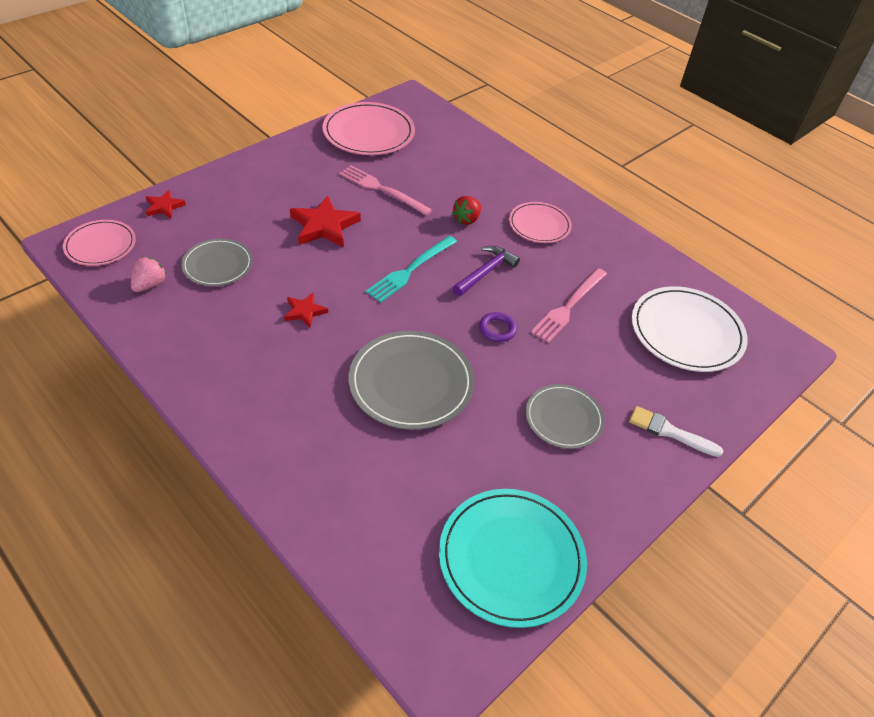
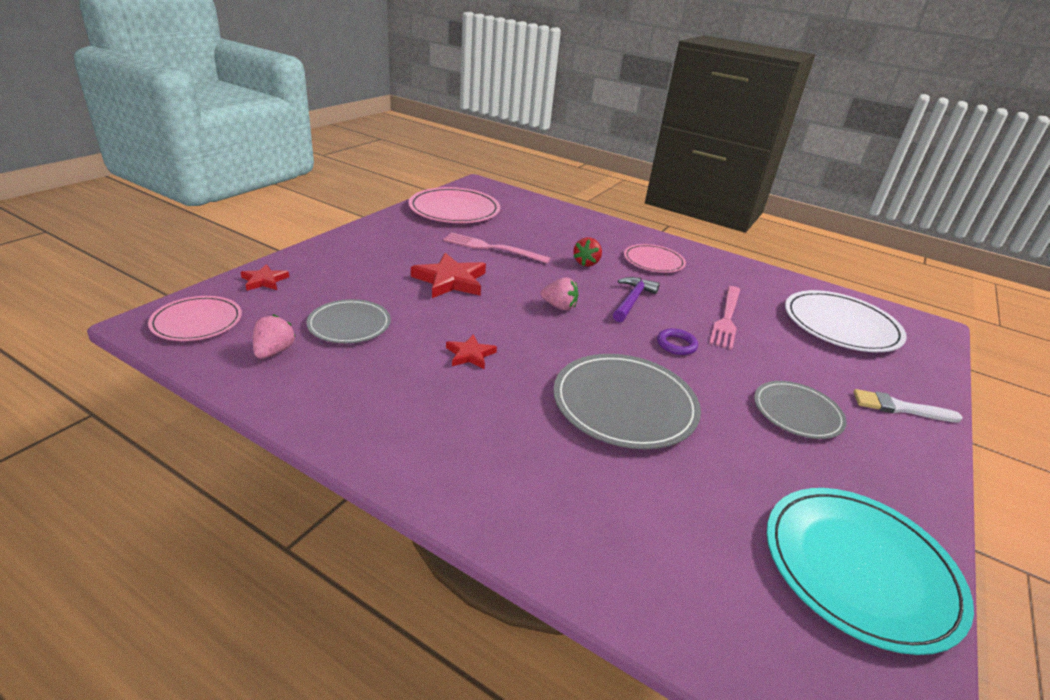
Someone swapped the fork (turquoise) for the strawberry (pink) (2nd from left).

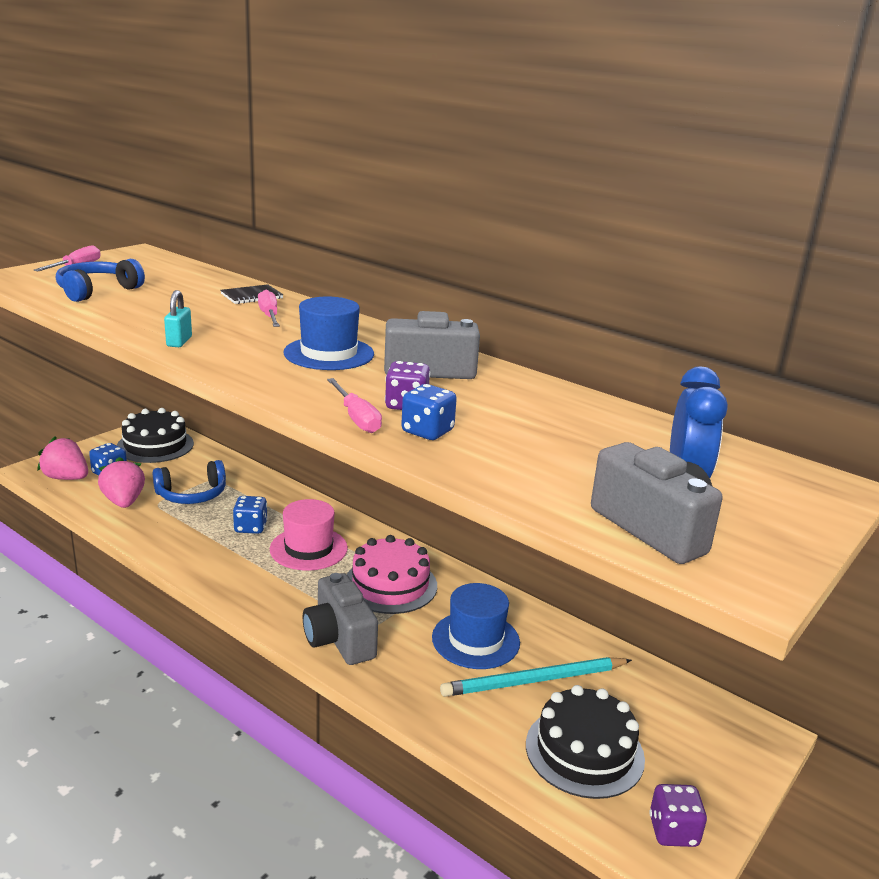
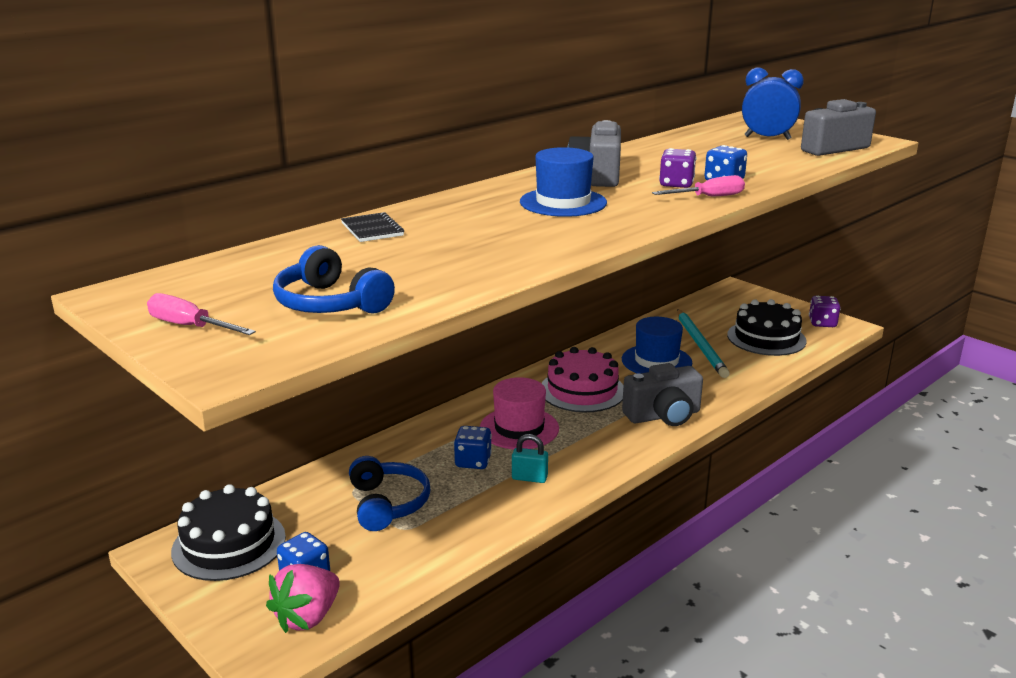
Someone took away the strawberry (pink) (2nd from left). Someone carried the padlock (turquoise). Someone took away the screwdriver (pink) (2nd from left).

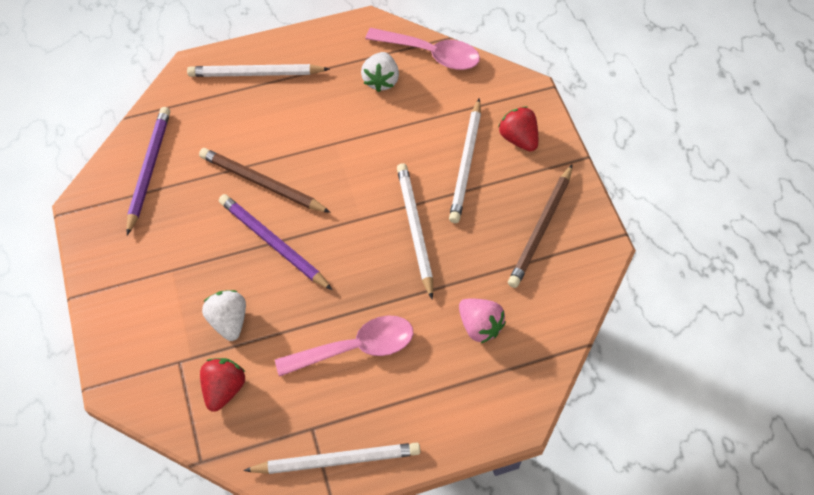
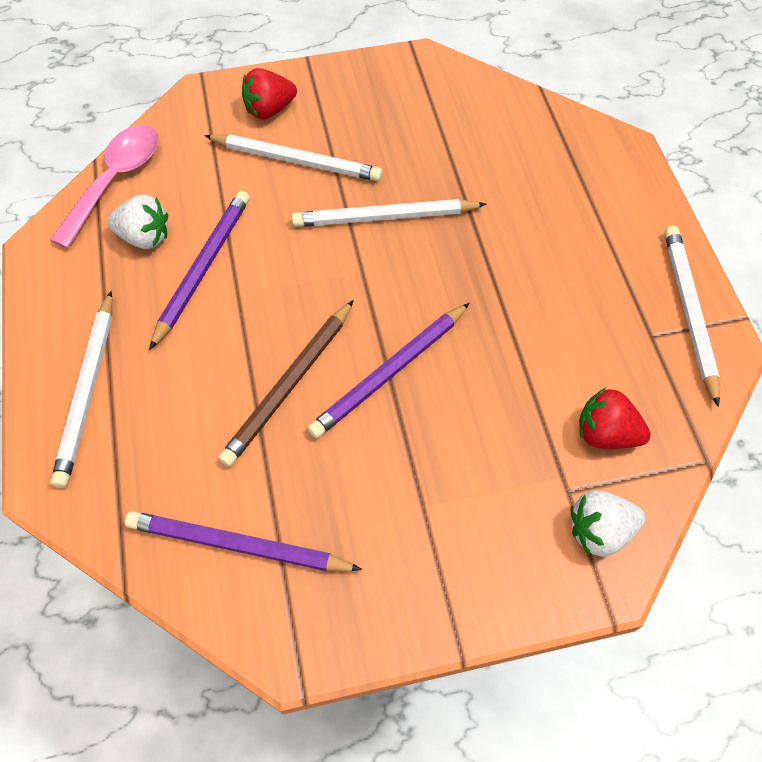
Someone carried the strawberry (white) (1st from left in the first image). Someone took away the spoon (pink) (1st from left). Someone took away the strawberry (pink). Someone took away the pencil (brown) (2nd from left). Someone put down the pencil (purple) (1st from left).

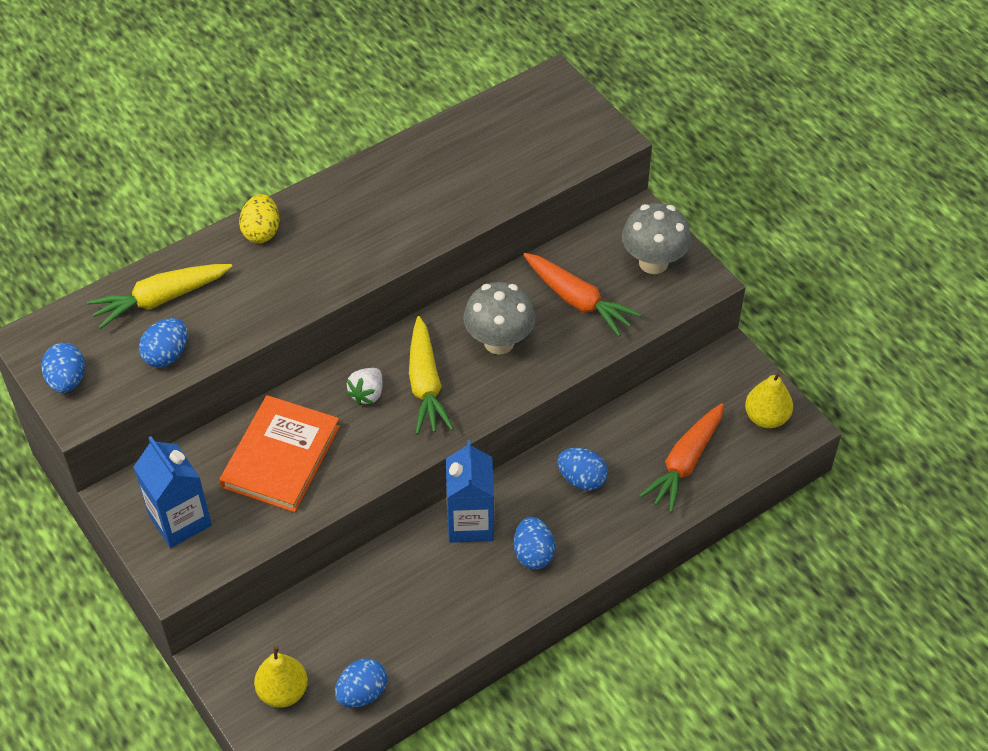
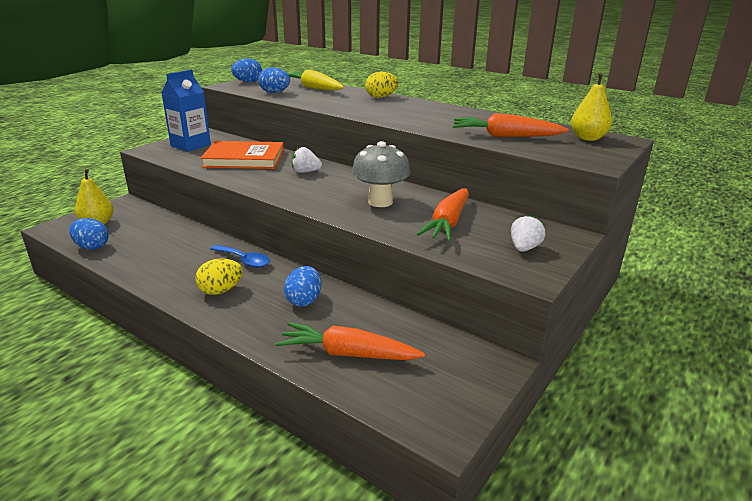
Someone took away the carrot (yellow) (2nd from left). Someone swapped the carton (blue) (2nd from left) for the spoon (blue). Someone repainted the egg (blue) (4th from left), which became the egg (yellow) (1st from left). Someone swapped the mushroom (grey) (2nd from left) for the strawberry (white) (2nd from left). Someone carried the pear (yellow) (2nd from left). Someone put down the carrot (orange) (3rd from left).

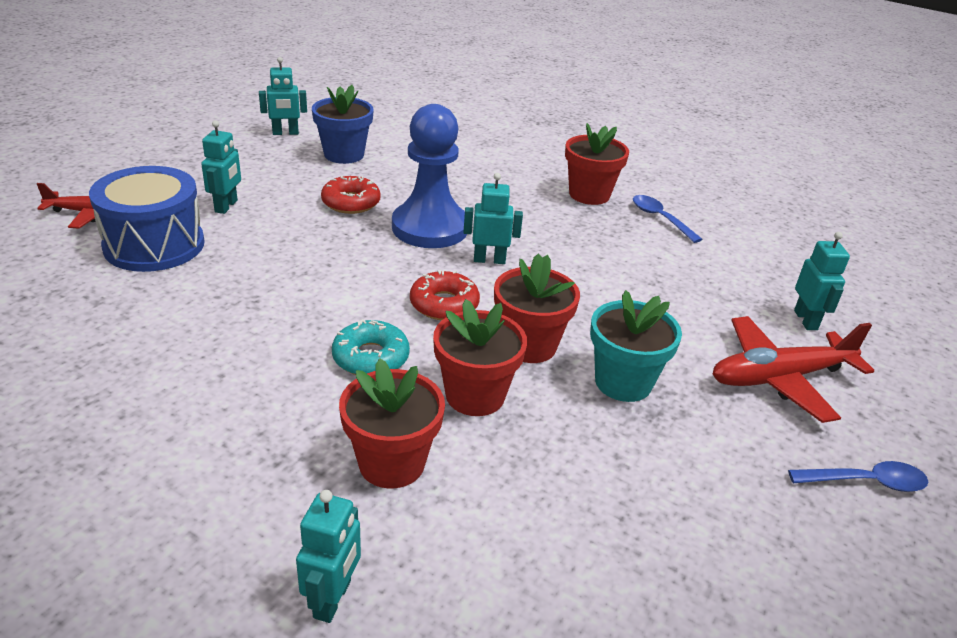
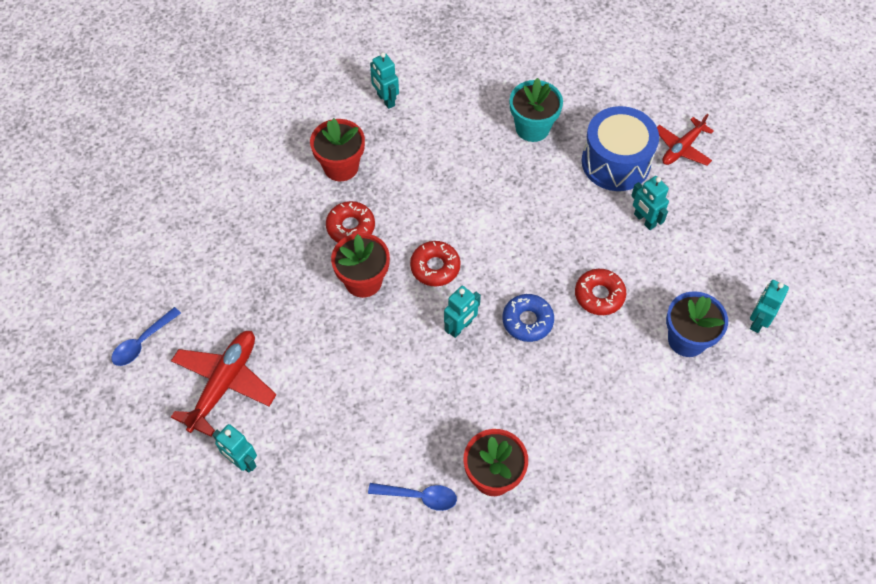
Someone carried the robot (turquoise) (3rd from left in the first image). Someone took away the donut (turquoise). Someone swapped the pawn (blue) for the donut (blue). Someone swapped the flower pot (red) (2nd from left) for the donut (red) (1st from left). Someone carried the flower pot (turquoise).

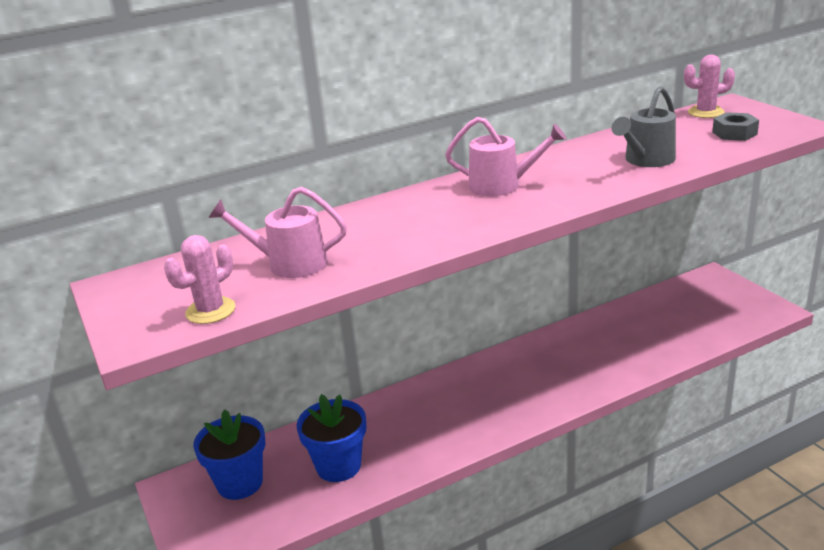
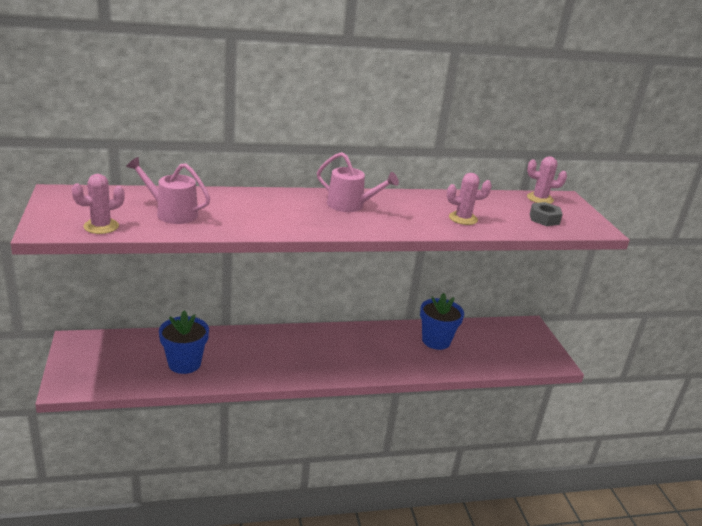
Someone carried the flower pot (blue) (1st from left in the first image). Someone swapped the watering can (grey) for the cactus (pink) (2nd from left).

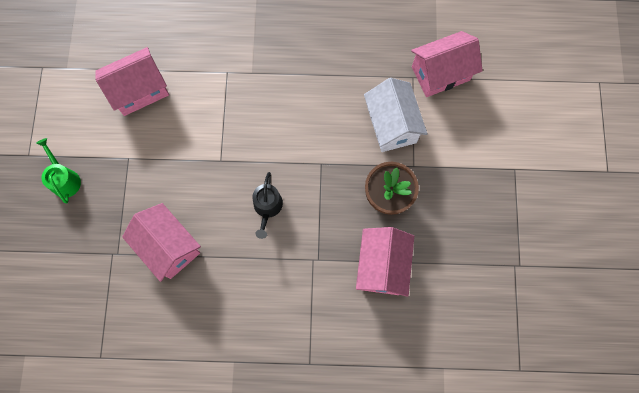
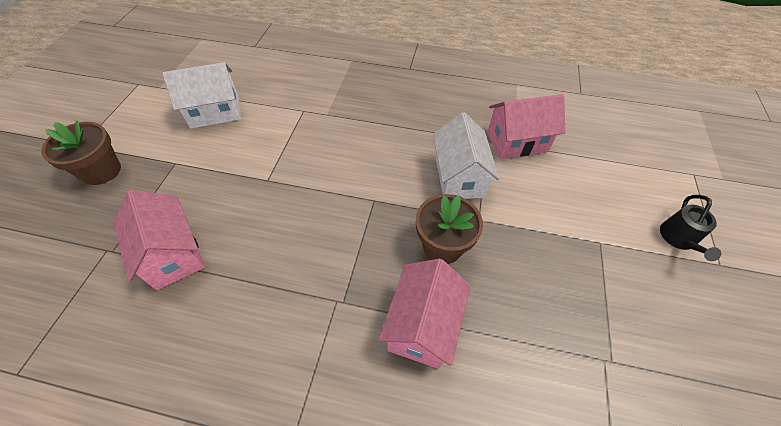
Someone swapped the watering can (green) for the flower pot (brown) (1st from left). Someone repainted the house (pink) (1st from left), which became the house (white) (1st from left). Someone carried the watering can (black).

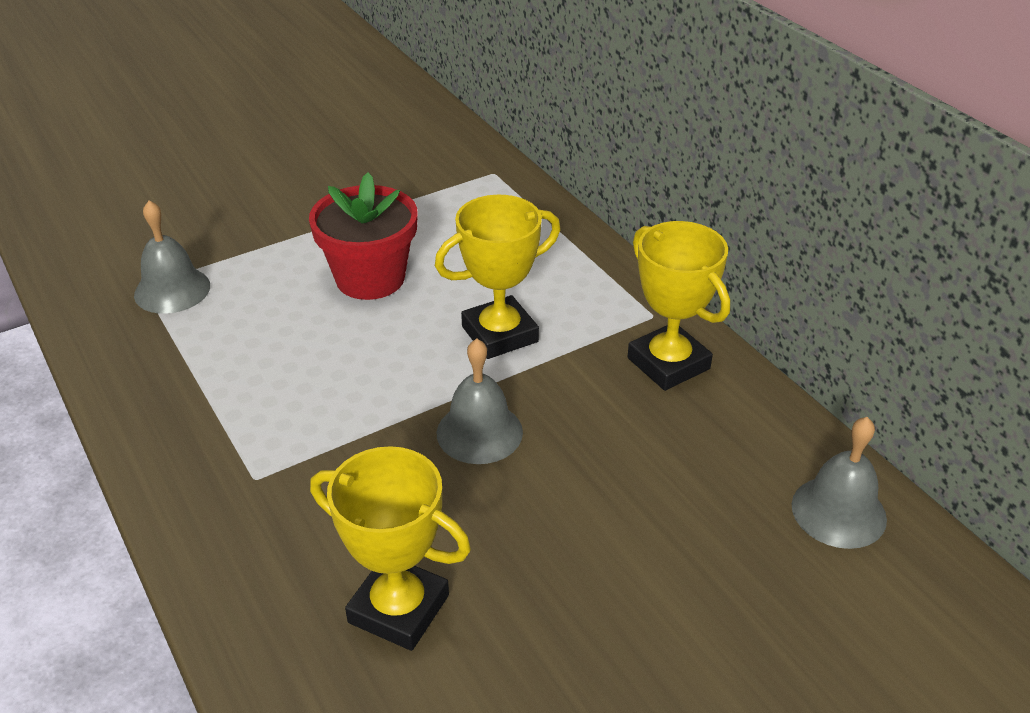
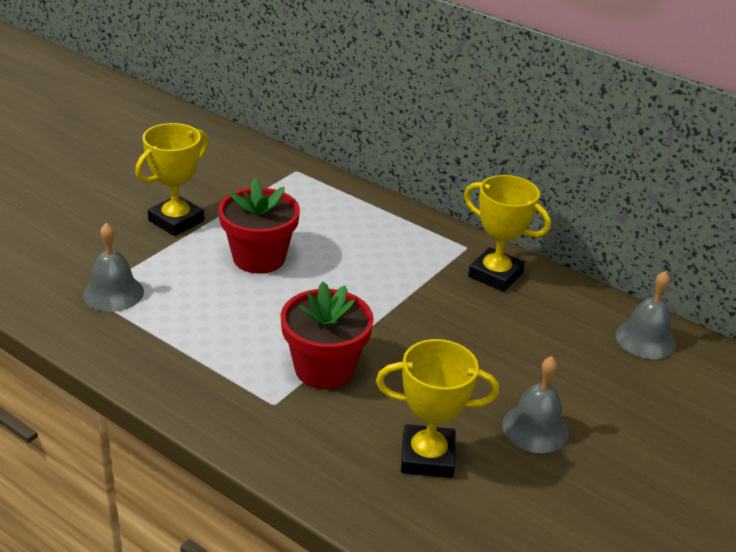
Someone carried the trophy (yellow) (2nd from left in the first image). Someone carried the bell (grey) (2nd from left). Someone put down the flower pot (red) (2nd from left).

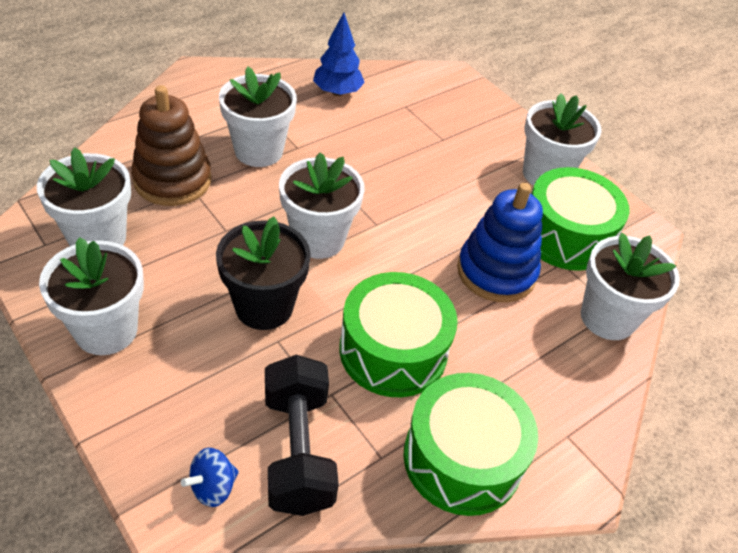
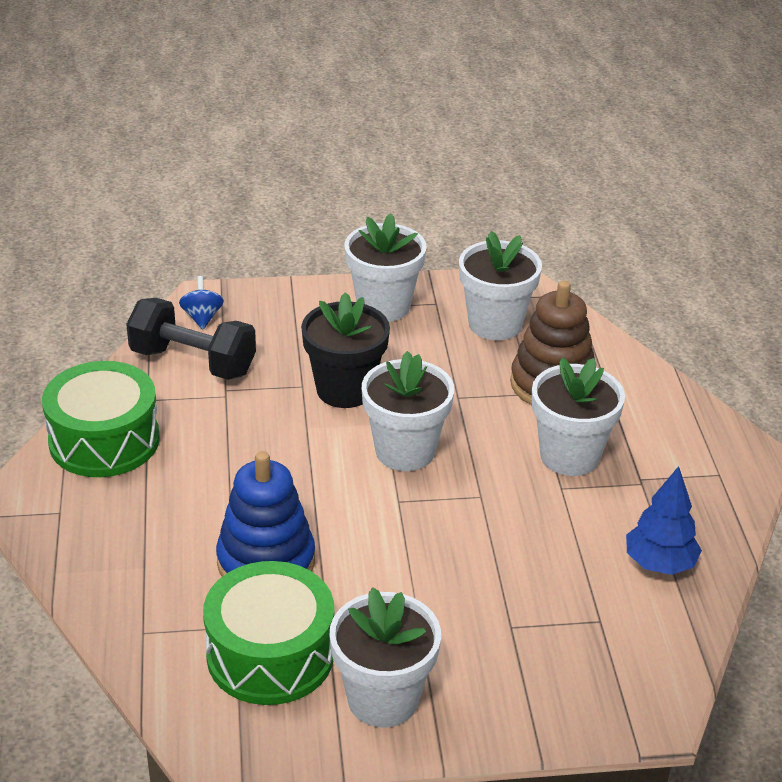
Someone took away the drum (green) (1st from left). Someone took away the flower pot (white) (6th from left).

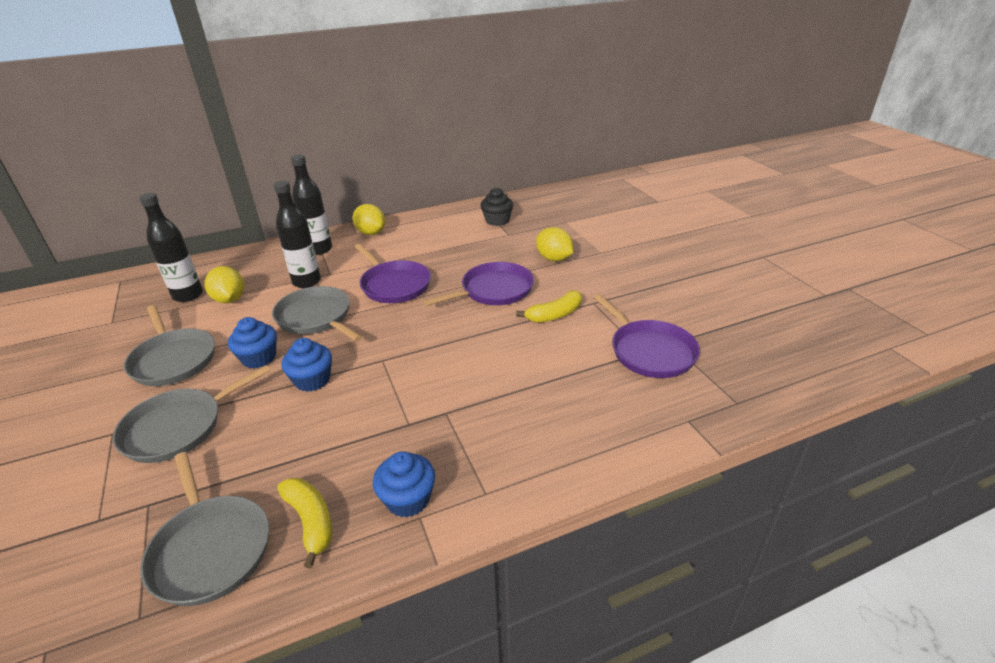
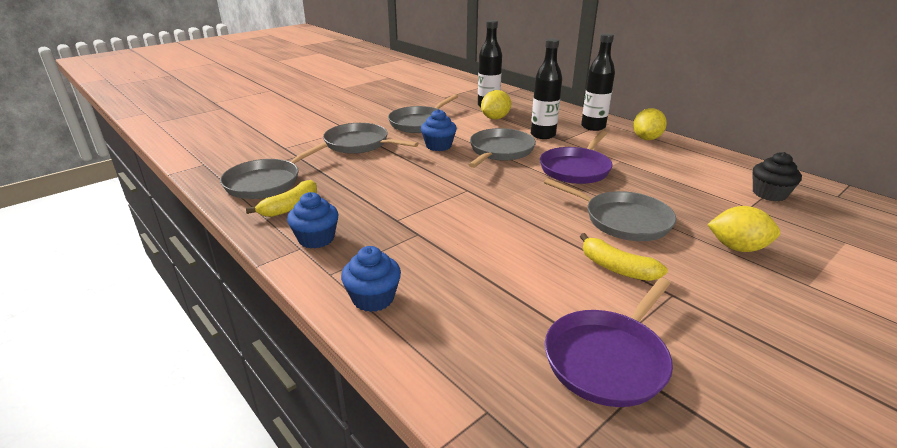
Someone carried the cupcake (blue) (2nd from left). Someone repainted the pan (purple) (2nd from left), which became the pan (grey) (5th from left). Someone rotated the lemon (yellow) (3rd from left) by 75 degrees clockwise.

